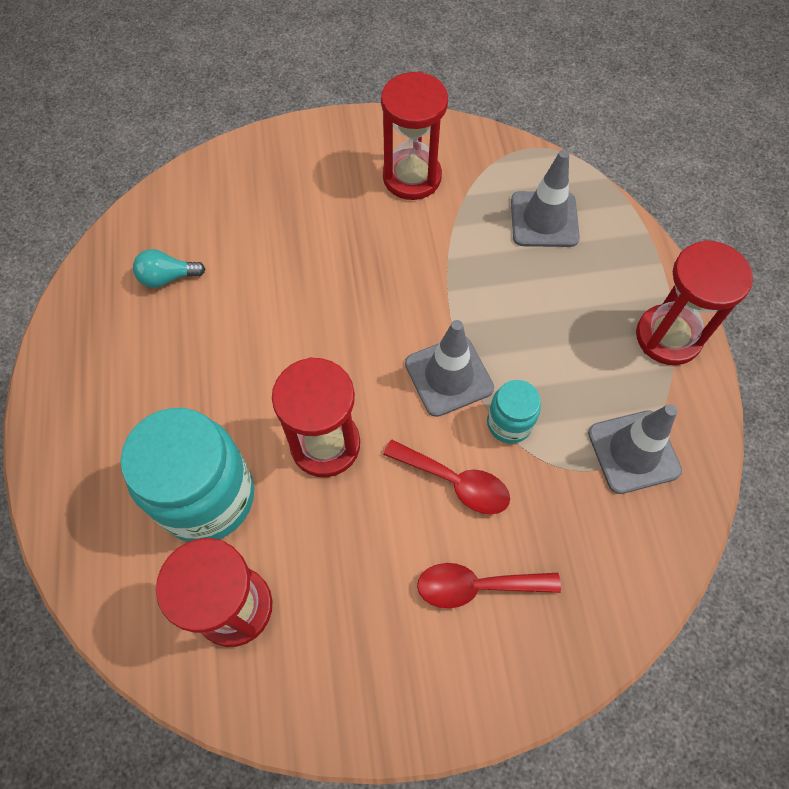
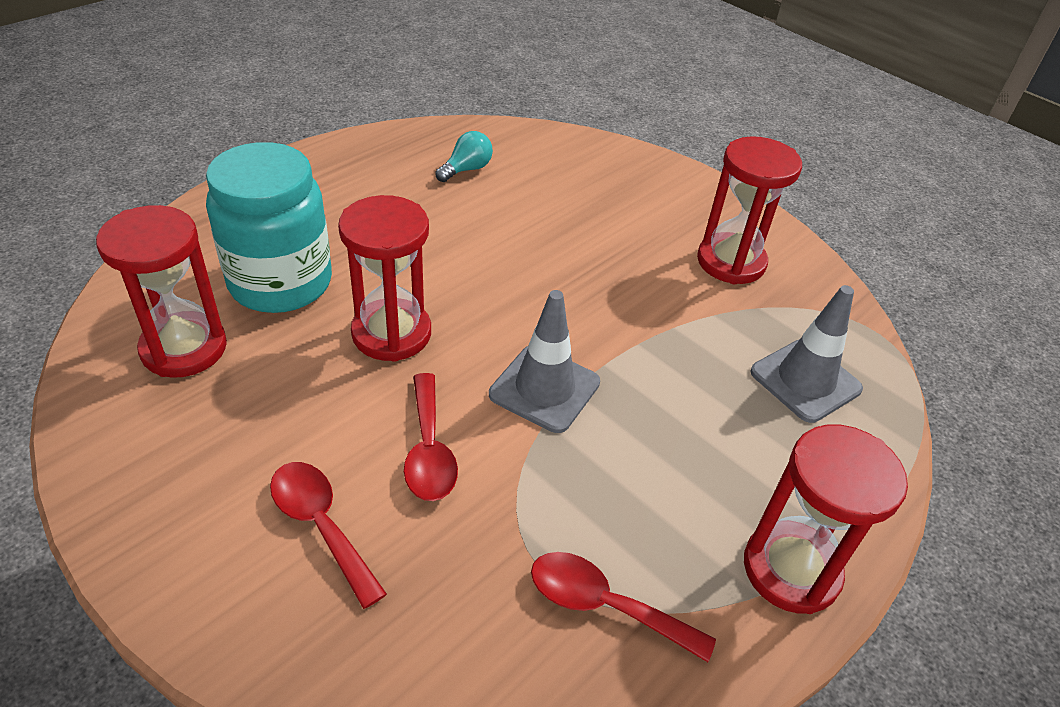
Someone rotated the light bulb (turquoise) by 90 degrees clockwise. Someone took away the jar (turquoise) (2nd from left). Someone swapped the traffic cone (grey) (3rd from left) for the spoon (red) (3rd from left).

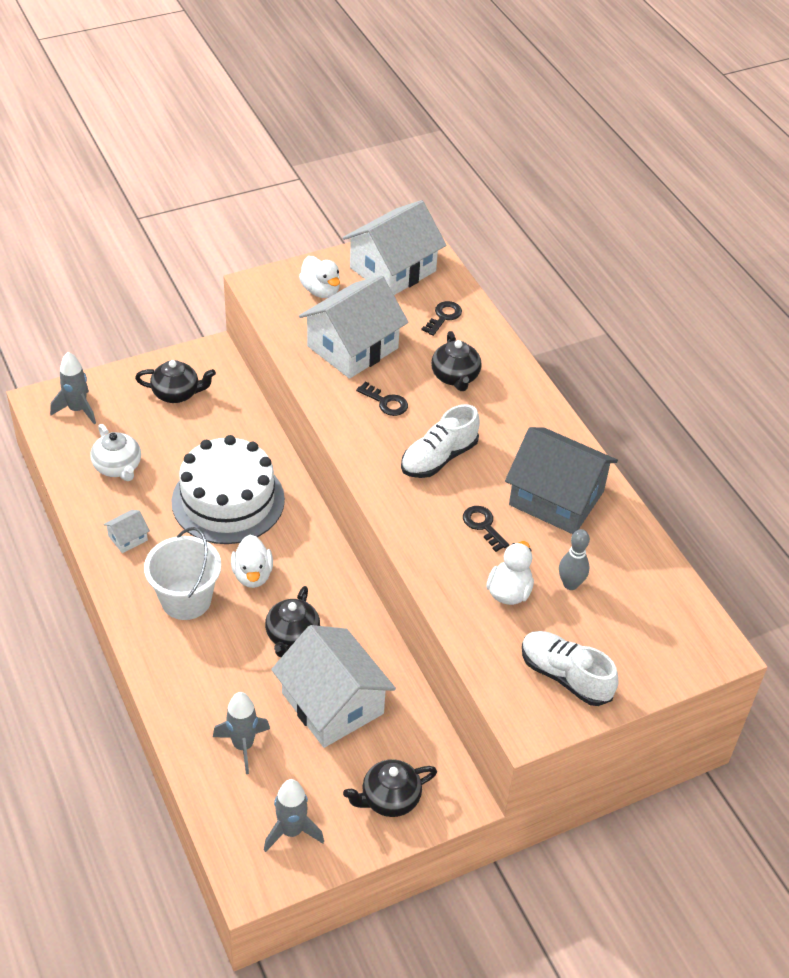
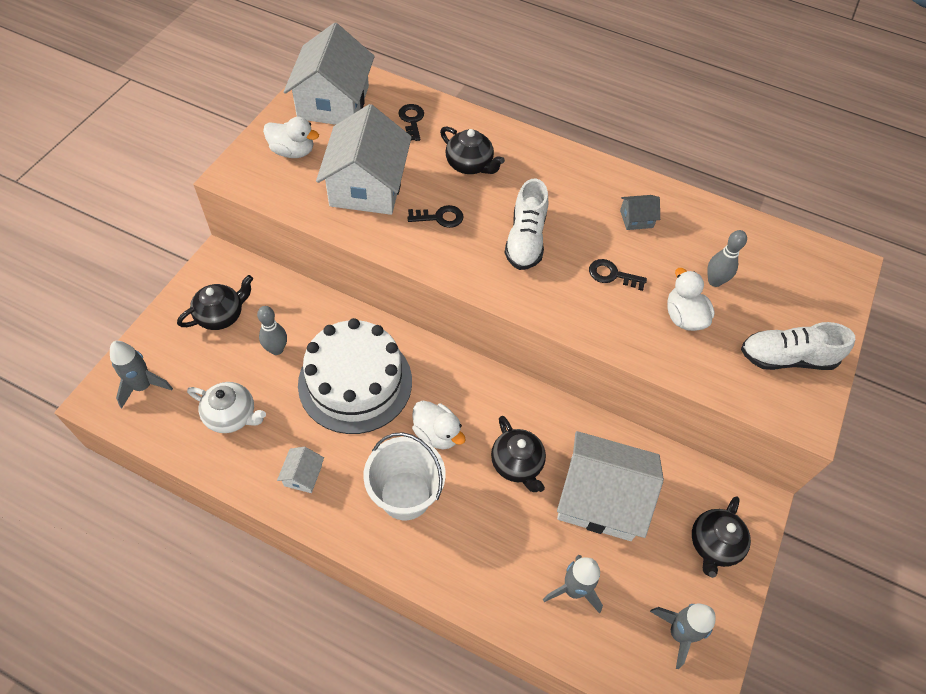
Someone scaled the house (grey) by 0.42. Someone put down the bowling pin (grey) (1st from left).

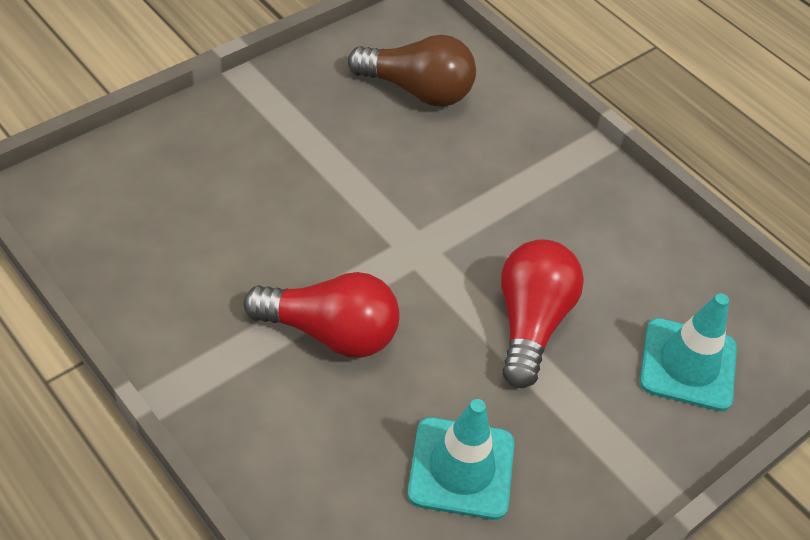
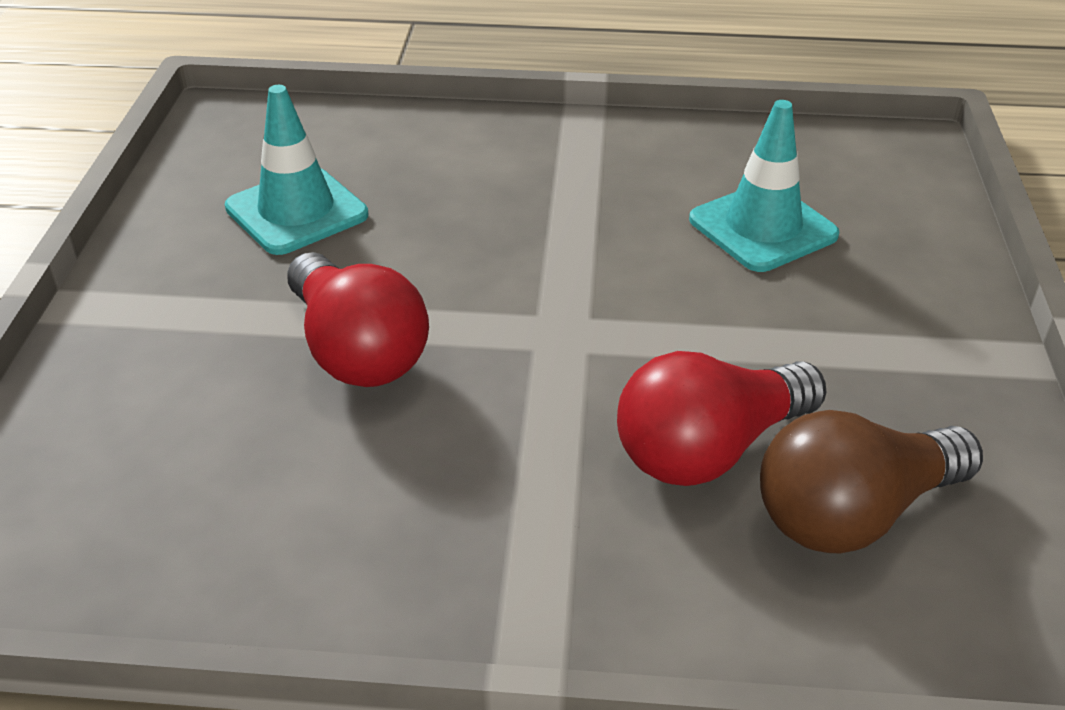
Someone carried the light bulb (red) (1st from left in the first image). Someone carried the traffic cone (turquoise) (2nd from left).

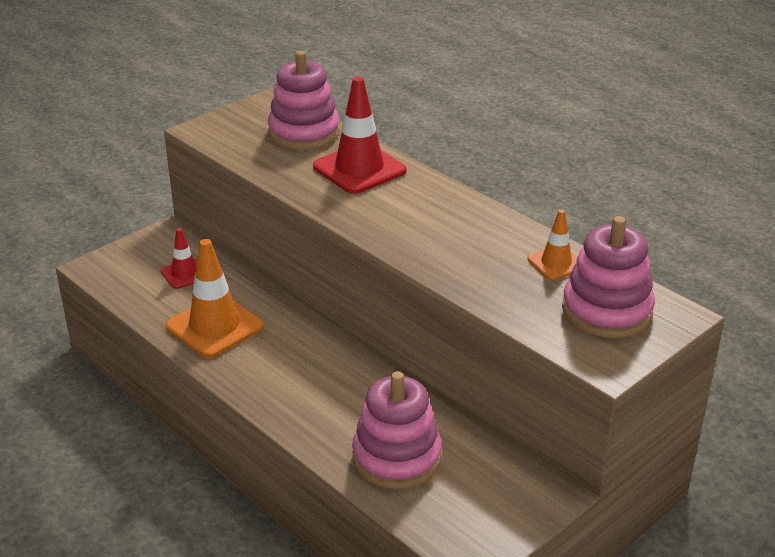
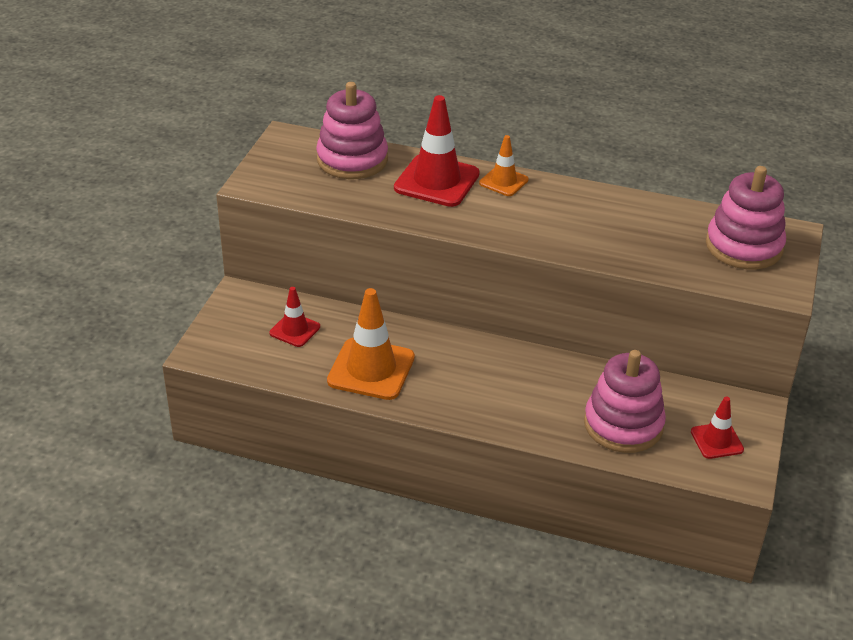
Someone carried the traffic cone (orange) (2nd from left). Someone put down the traffic cone (red) (3rd from left).

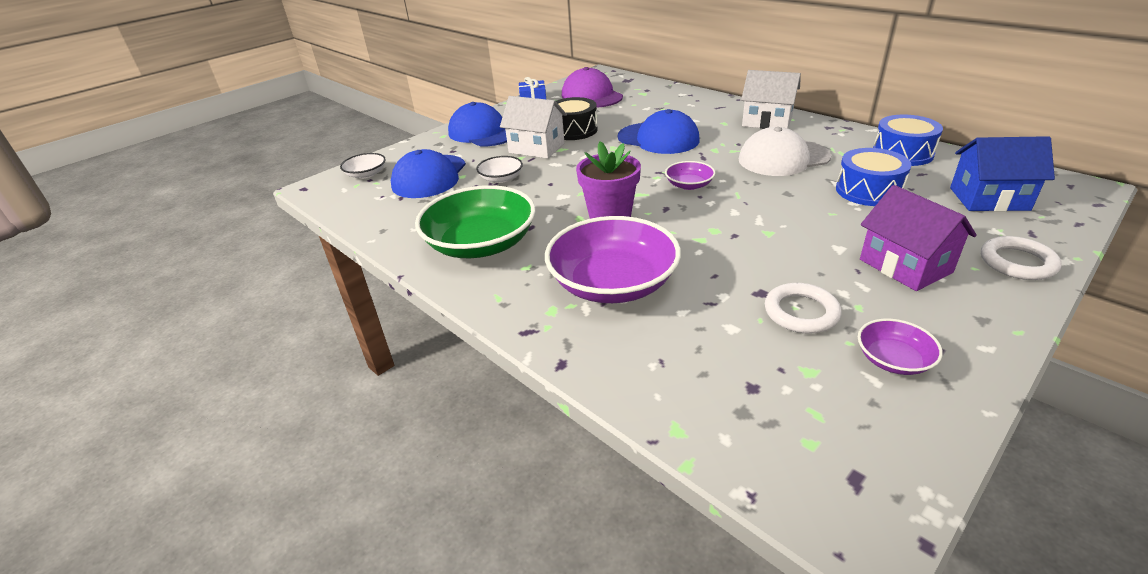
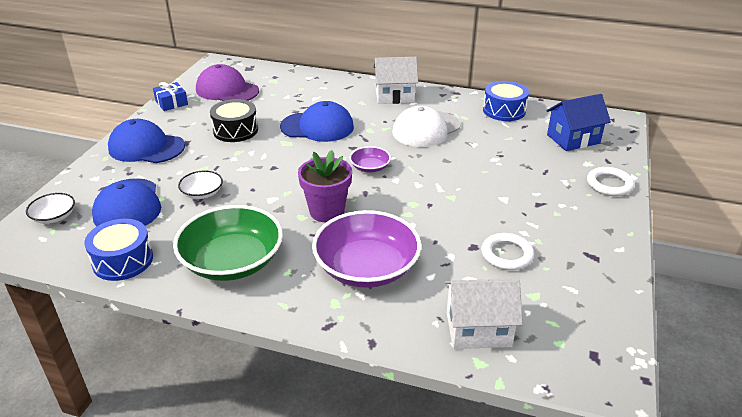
Someone carried the house (white) (1st from left in the first image). Someone carried the drum (blue) (1st from left). Someone took away the bowl (purple) (3rd from left). Someone took away the house (purple).

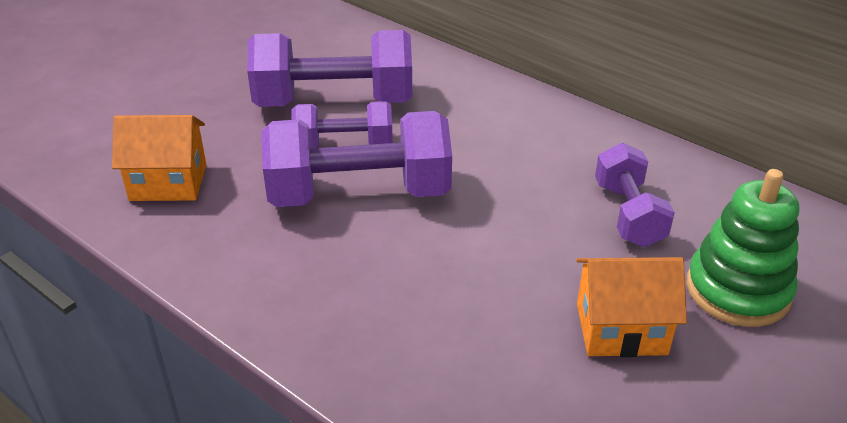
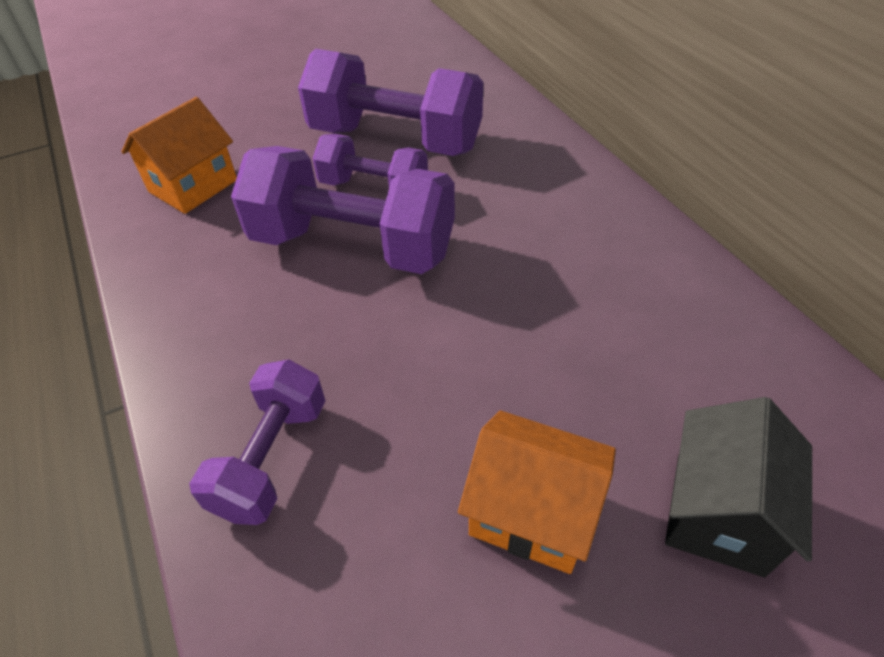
Someone rotated the house (orange) (1st from left) by 75 degrees counterclockwise. Someone carried the dumbbell (purple) (4th from left in the first image). Someone swapped the stacking toy (green) for the house (black).

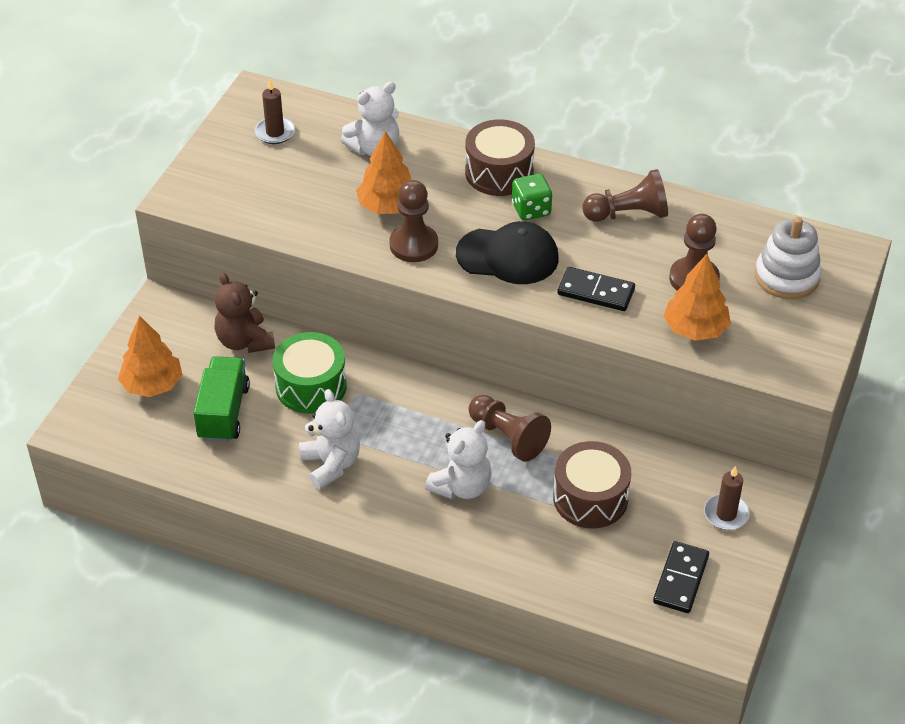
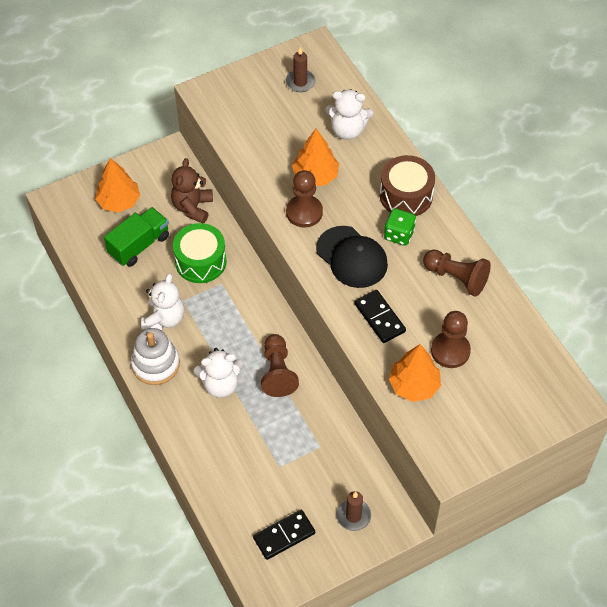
Someone took away the drum (brown) (2nd from left). Someone carried the stacking toy (white).

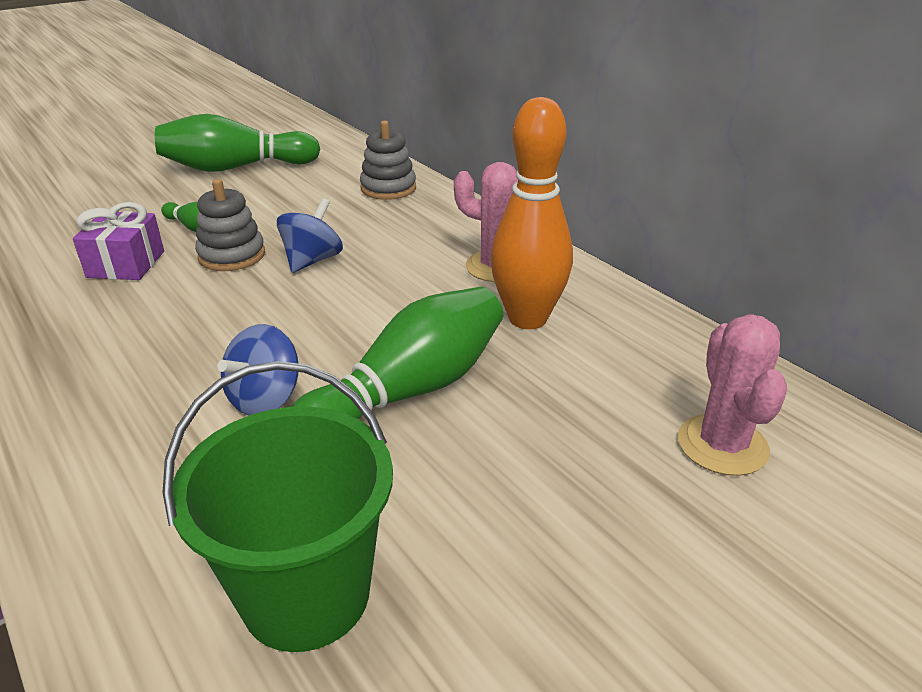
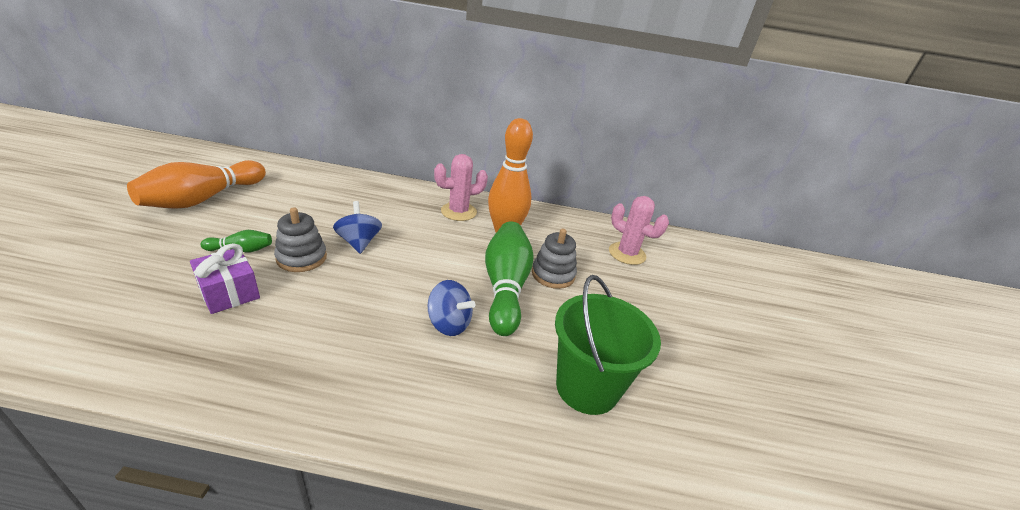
Someone repainted the bowling pin (green) (2nd from left), which became the bowling pin (orange) (1st from left). Someone rotated the spinning top (blue) (1st from left in the first image) by 45 degrees counterclockwise. Someone carried the stacking toy (grey) (2nd from left).

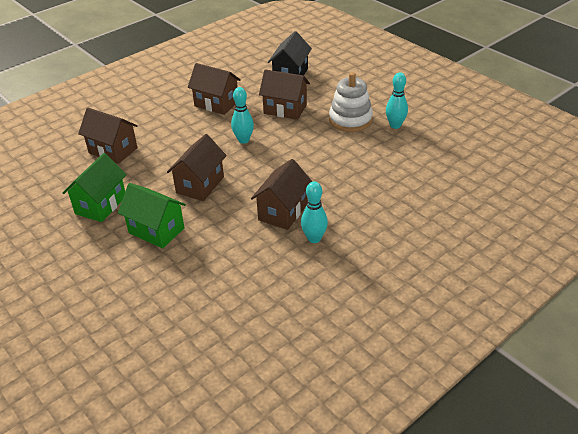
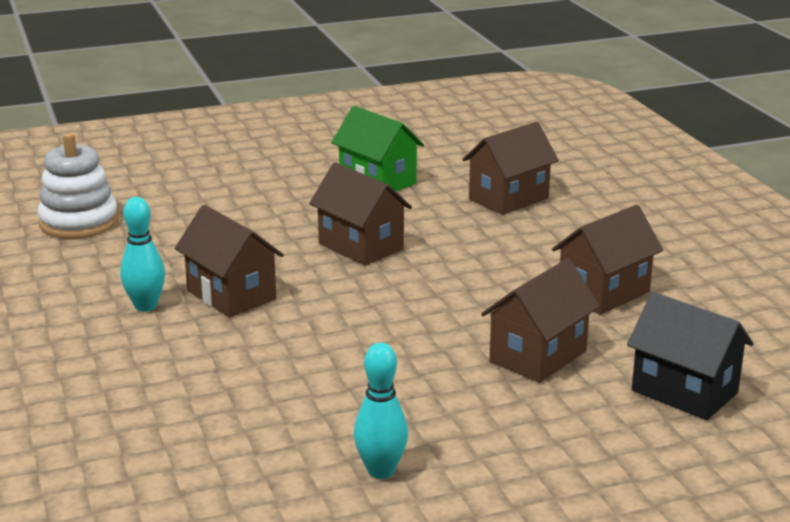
Someone took away the house (green) (2nd from left). Someone took away the bowling pin (turquoise) (1st from left). Someone carried the stacking toy (white).

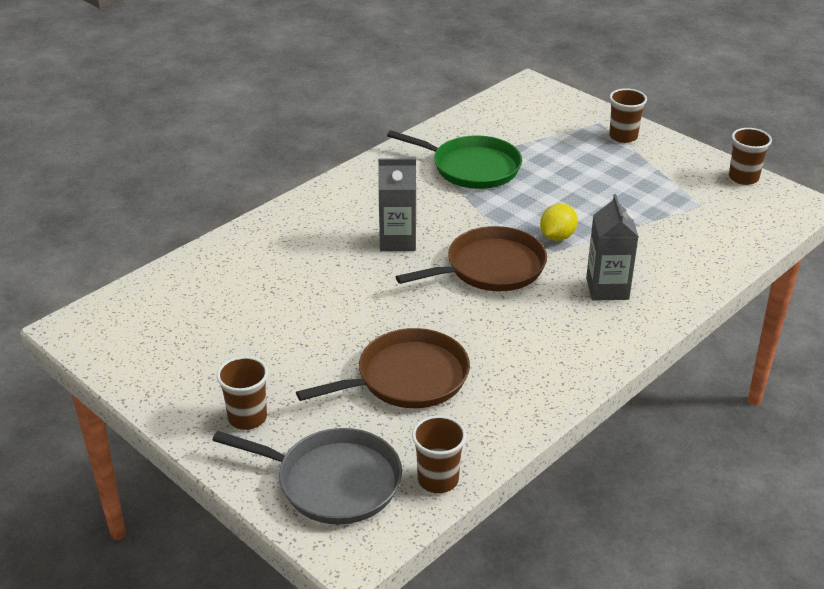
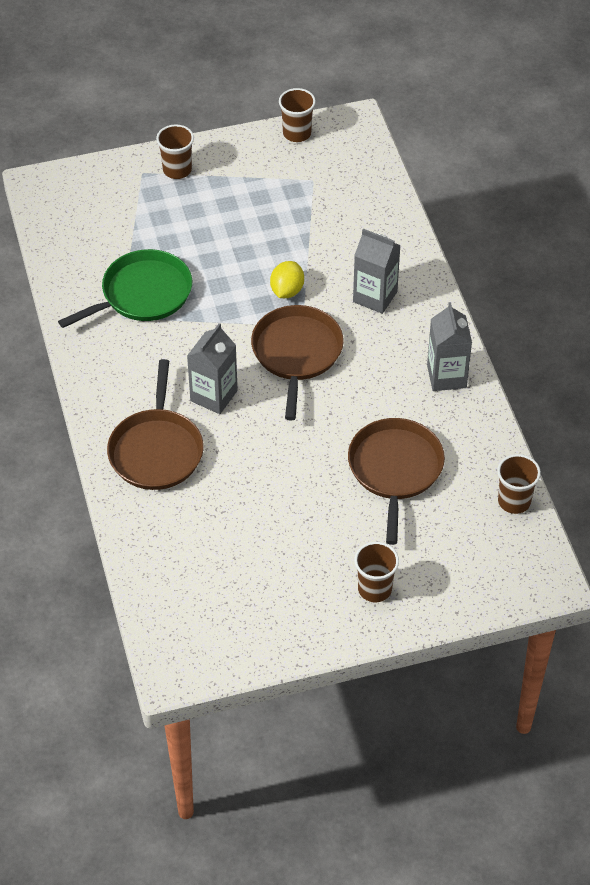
Someone took away the pan (grey). Someone rotated the lemon (yellow) by 45 degrees clockwise. Someone put down the pan (brown) (1st from left). Someone put down the carton (grey) (3rd from left).

